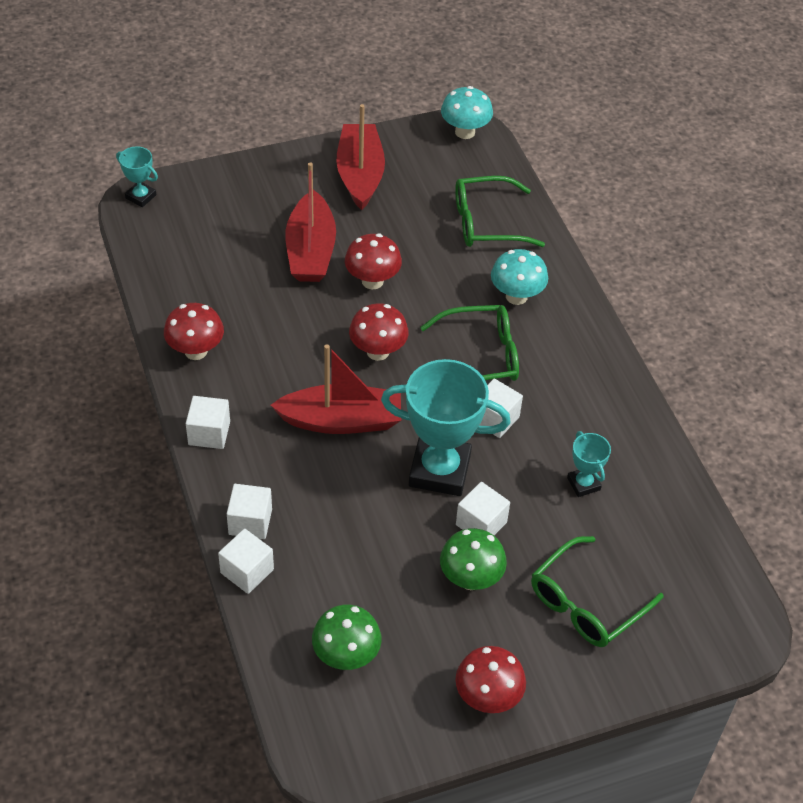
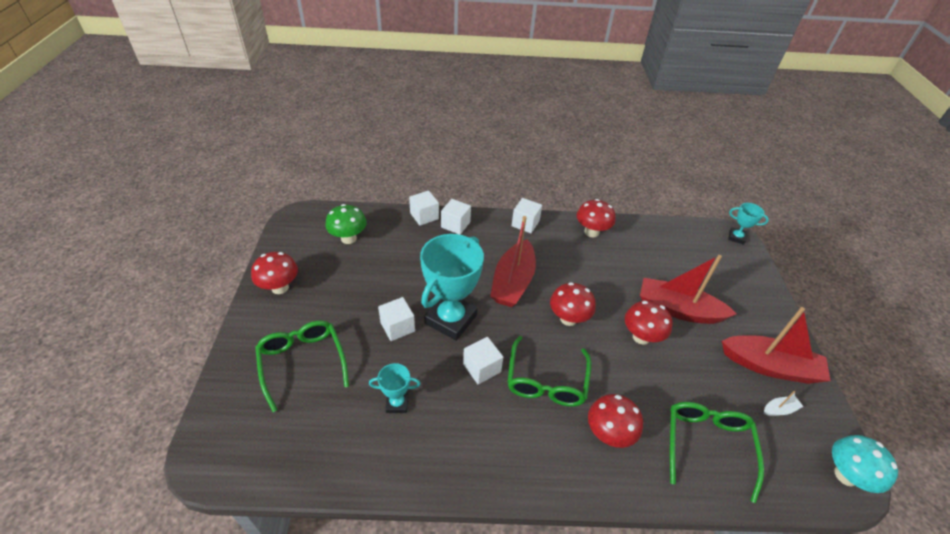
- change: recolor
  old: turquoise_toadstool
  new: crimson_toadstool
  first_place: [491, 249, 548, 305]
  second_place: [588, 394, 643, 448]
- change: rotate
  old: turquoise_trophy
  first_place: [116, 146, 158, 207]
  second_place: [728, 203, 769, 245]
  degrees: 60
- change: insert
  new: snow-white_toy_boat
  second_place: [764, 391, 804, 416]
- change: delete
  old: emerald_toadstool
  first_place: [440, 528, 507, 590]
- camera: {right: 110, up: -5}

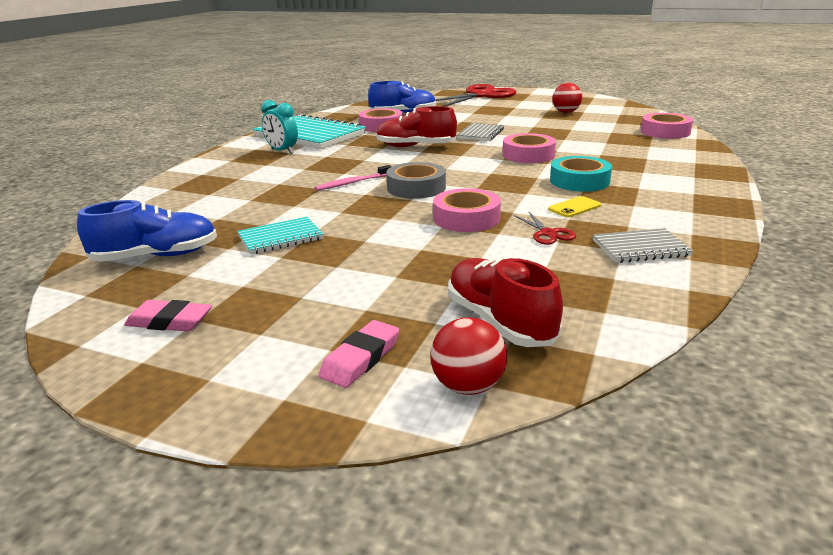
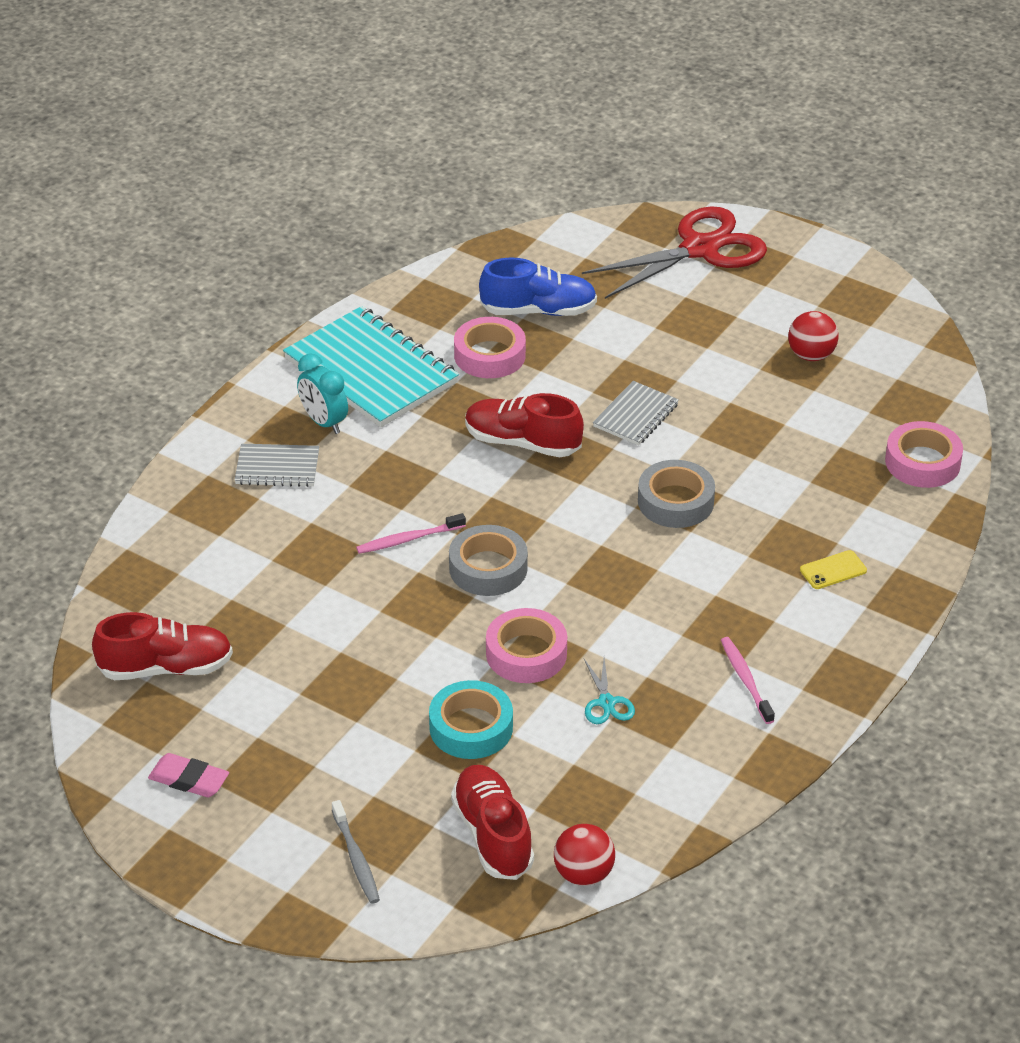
- change: recolor
  old: cobalt_lace-up_shoe
  new: crimson_lace-up_shoe
  first_place: [77, 200, 217, 262]
  second_place: [92, 612, 233, 680]
- change: move
  old: grey_exercise_book
  first_place: [593, 228, 693, 263]
  second_place: [235, 444, 319, 487]
- change: replace
  old: rosy_eraser
  new: grey_tooth_brush
  first_place: [319, 320, 399, 388]
  second_place: [332, 800, 380, 904]
- change: move
  old: turquoise_tape
  first_place: [550, 156, 612, 192]
  second_place: [429, 680, 513, 759]
- change: move
  old: crimson_sphere
  first_place: [430, 317, 507, 395]
  second_place: [554, 824, 615, 886]
- change: recolor
  old: crimson_scissors
  new: turquoise_scissors
  first_place: [514, 212, 576, 245]
  second_place: [584, 658, 635, 724]
- change: recolor
  old: rosy_tape
  new: grey_tape
  first_place: [503, 133, 556, 163]
  second_place: [638, 460, 715, 528]
- change: insert
  new: rosy_tooth_brush
  second_place: [721, 637, 775, 724]
- change: move
  old: yellow_smartphone
  first_place: [548, 196, 601, 217]
  second_place: [800, 550, 867, 589]
- change: delete
  old: turquoise_exercise_book
  first_place: [237, 217, 324, 254]
- camera: {right: 10, up: 15}

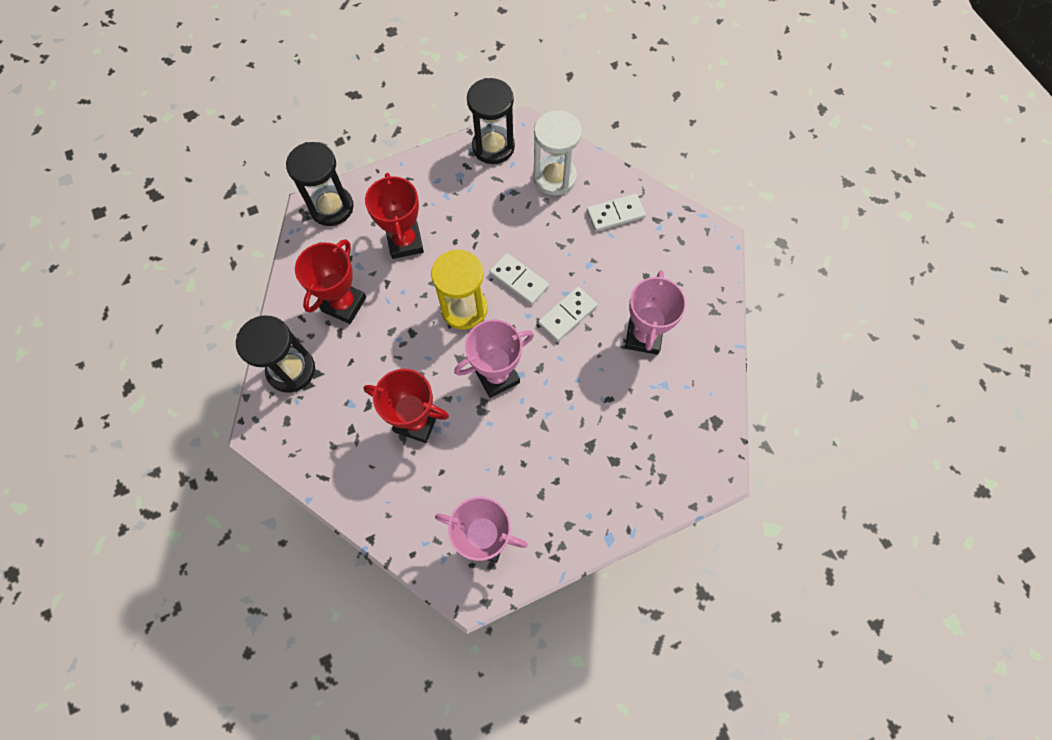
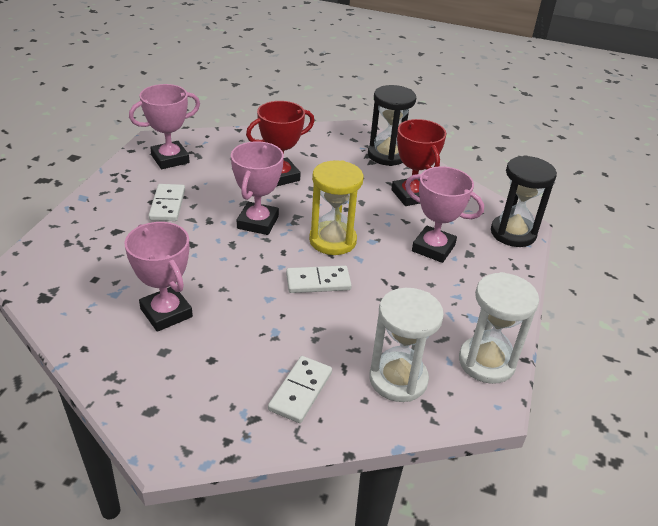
- change: move
  old: snow-white_domino_piece
  first_place: [538, 286, 597, 342]
  second_place: [148, 184, 185, 221]
- change: recolor
  old: crimson_trophy
  new: rosy_trophy
  first_place: [365, 173, 424, 259]
  second_place: [405, 166, 484, 263]
- change: recolor
  old: ebony_sandglass
  new: snow-white_sandglass
  first_place: [467, 78, 515, 164]
  second_place: [459, 272, 539, 384]
- camera: {right: 130, up: -30}

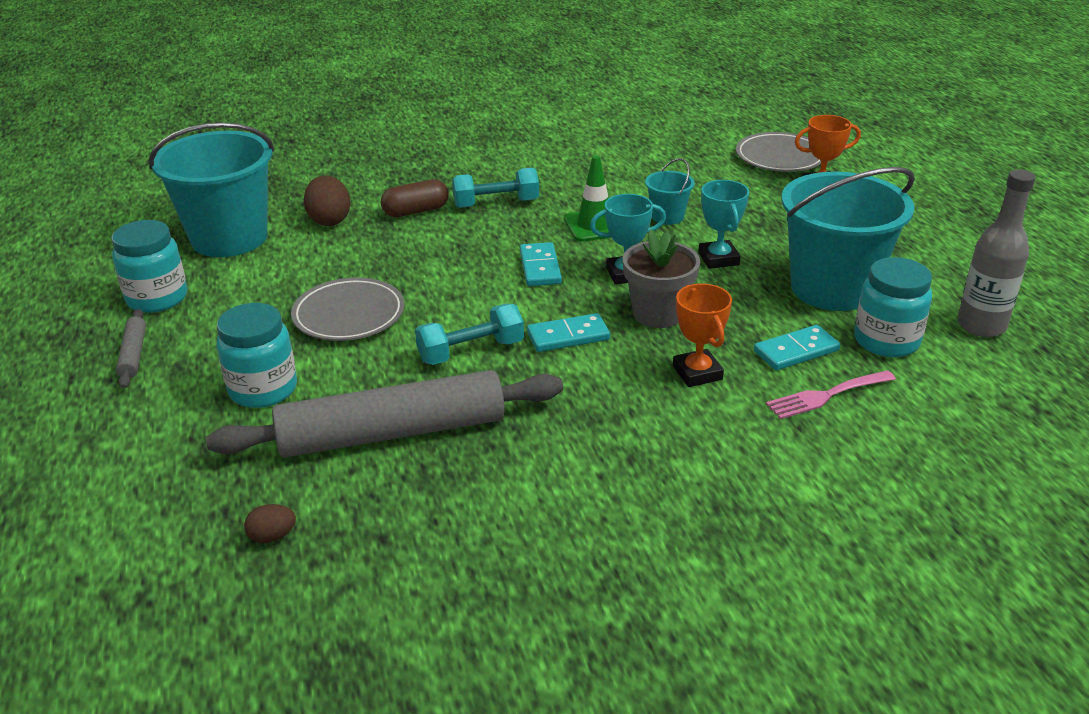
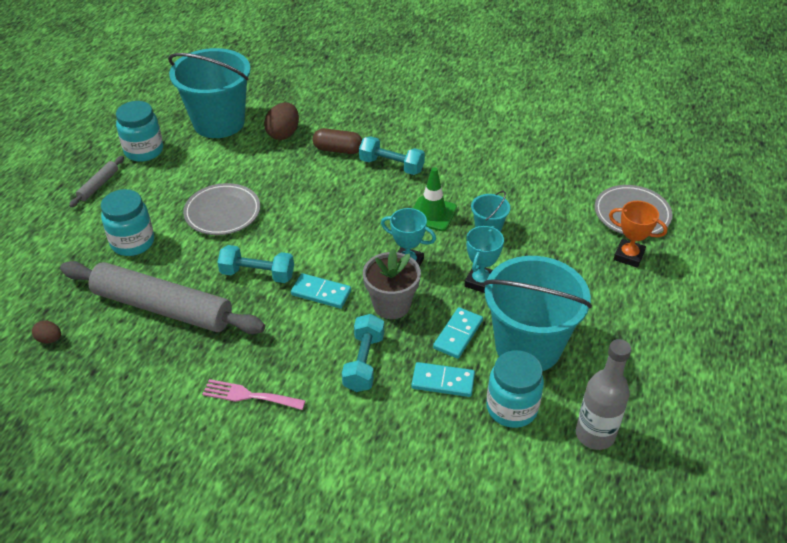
- change: move
  old: rosy_fork
  first_place: [766, 370, 896, 419]
  second_place: [202, 379, 306, 410]
- change: replace
  old: bright_orange_trophy
  new: turquoise_dumbbell
  first_place: [673, 284, 732, 387]
  second_place: [342, 314, 384, 392]
- change: move
  old: turquoise_domino_piece
  first_place: [520, 242, 562, 286]
  second_place: [433, 307, 483, 359]
- camera: {right: 35, up: 10}

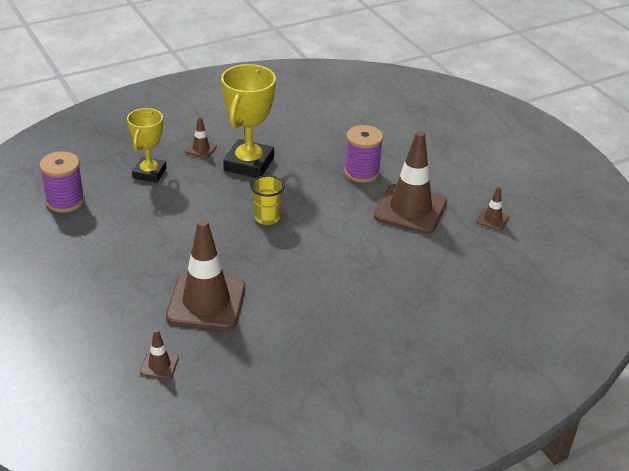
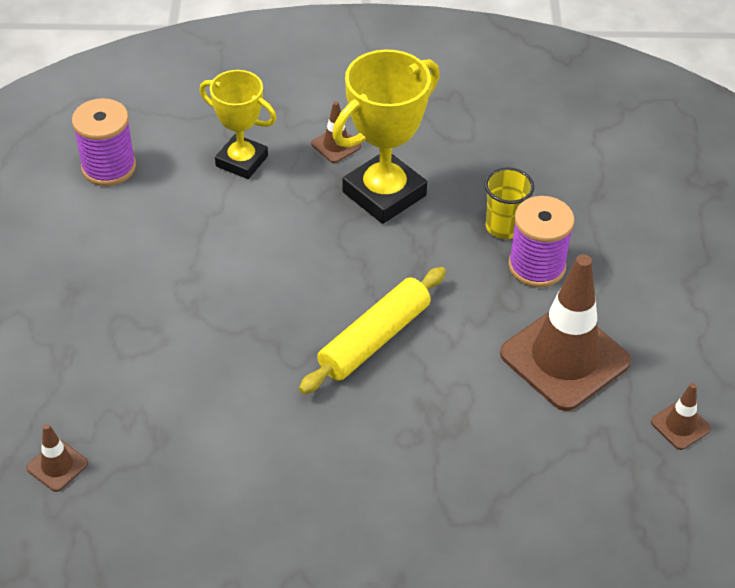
- change: rotate
  old: yellow_trophy
  first_place: [127, 108, 166, 183]
  second_place: [199, 70, 277, 179]
  degrees: 75
- change: insert
  new: yellow_dough_roller
  second_place: [299, 267, 446, 394]
- change: move
  old: yellow_cup
  first_place: [251, 175, 285, 225]
  second_place: [484, 167, 534, 239]
- change: delete
  old: dark_brown_road_cone
  first_place: [166, 219, 245, 330]
- camera: {right: 30, up: 10}

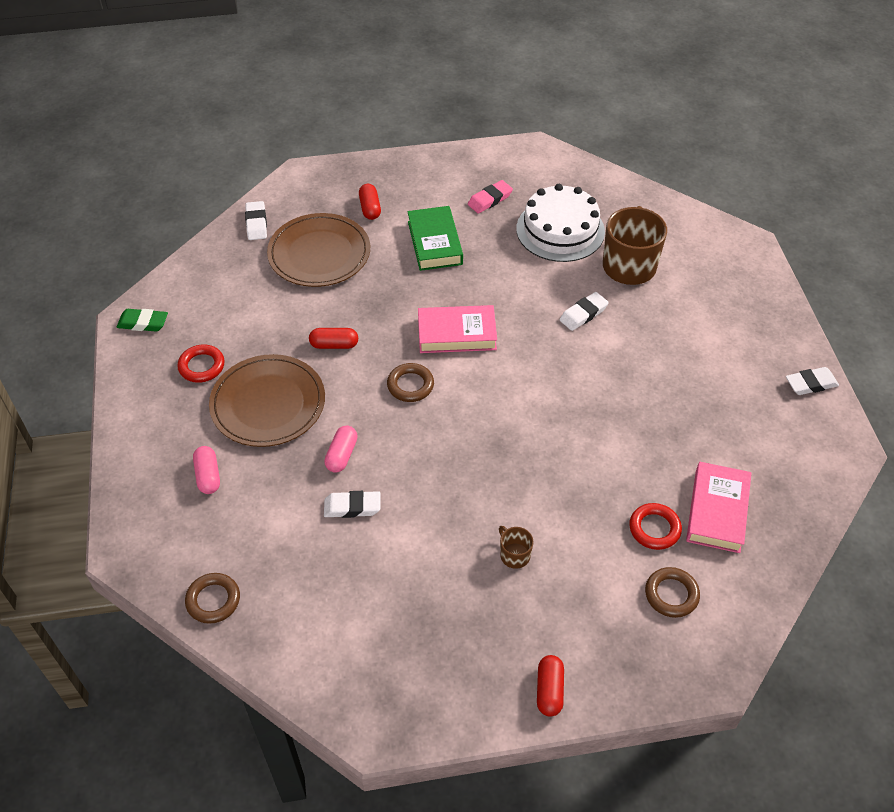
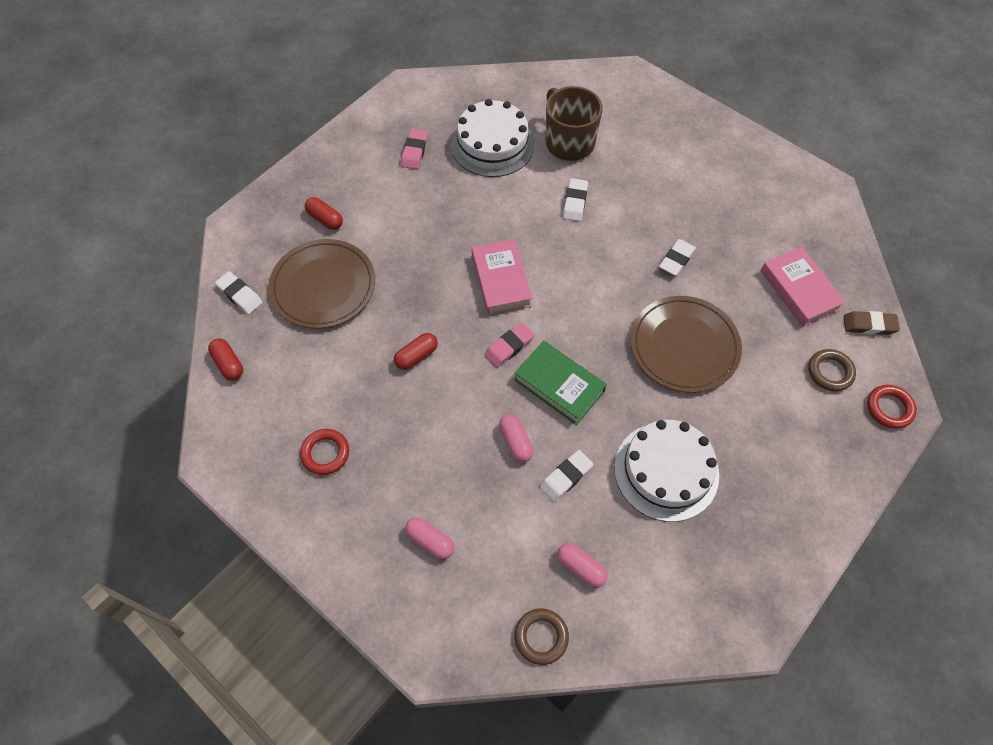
- change: move
  old: crimson_capsule
  first_place: [537, 655, 564, 717]
  second_place: [208, 339, 243, 380]
- change: rotate
  old: rosy_book
  first_place: [418, 305, 497, 353]
  second_place: [472, 239, 532, 315]
  degrees: -60
- change: replace
  old: dark_brown_hoop
  new: rosy_eraser
  first_place: [387, 363, 434, 402]
  second_place: [484, 323, 534, 368]
- change: move
  old: emerald_book
  first_place: [407, 206, 463, 271]
  second_place: [514, 341, 607, 425]
- change: insert
  new: rosy_capsule
  second_place: [557, 543, 608, 588]
- change: insert
  new: snow-white_cake
  second_place: [614, 420, 719, 522]
- change: move
  old: dark_brown_dinner_plate
  first_place: [209, 354, 325, 447]
  second_place: [631, 296, 742, 393]
- change: move
  old: snow-white_eraser
  first_place: [786, 367, 839, 395]
  second_place: [659, 239, 696, 276]
- change: insert
  new: dark_brown_eraser
  second_place: [843, 311, 900, 335]
- change: move
  old: crimson_hoop
  first_place: [629, 503, 682, 550]
  second_place: [867, 385, 917, 429]
- change: delete
  old: emerald_eraser
  first_place: [117, 309, 168, 332]
- change: delete
  old: dark_brown_coffee_mug
  first_place: [499, 526, 534, 569]
- camera: {right: -40, up: 10}

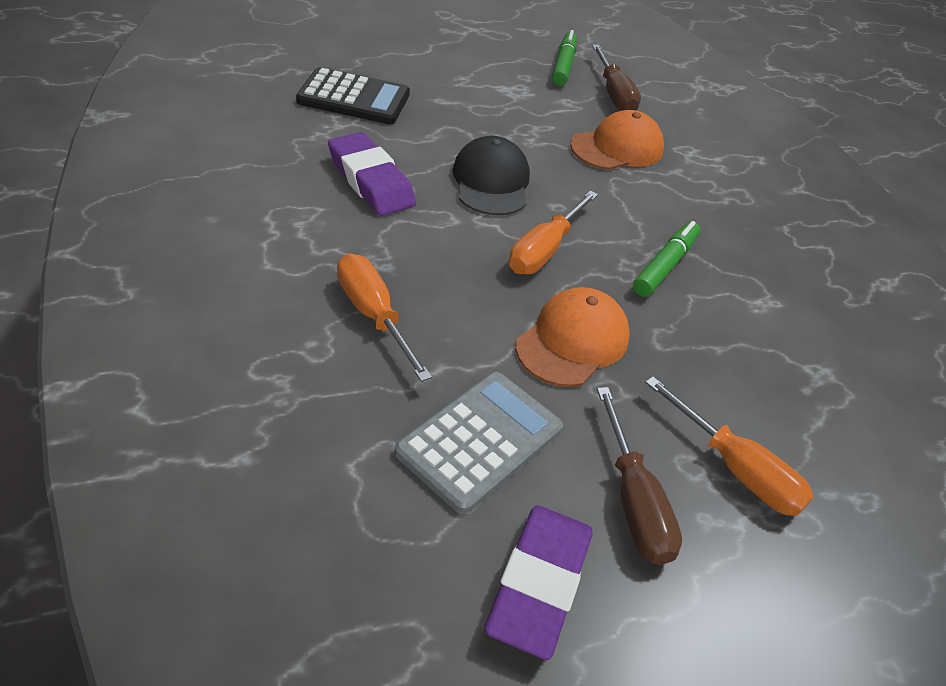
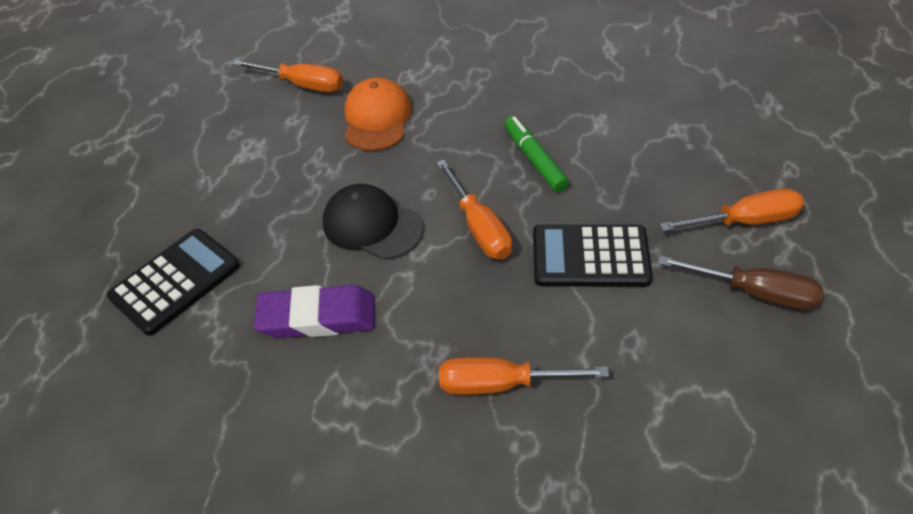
- change: recolor
  old: dark_brown_flat_screwdriver
  new: bright_orange_flat_screwdriver
  first_place: [592, 45, 641, 111]
  second_place: [233, 60, 343, 92]
- change: replace
  old: bright_orange_peaked_cap
  new: ebony_calculator
  first_place: [516, 287, 630, 387]
  second_place: [533, 224, 653, 287]
- change: delete
  old: grey_calculator
  first_place: [395, 372, 563, 514]
- change: delete
  old: royal_purple_eraser
  first_place: [484, 505, 592, 660]
- change: delete
  old: emerald_marker_pen
  first_place: [552, 30, 577, 86]
- camera: {right: -50, up: 5}

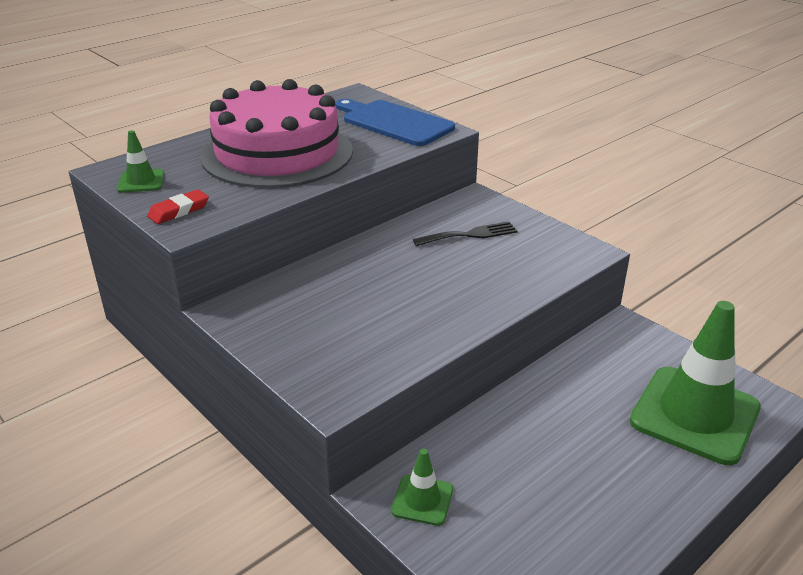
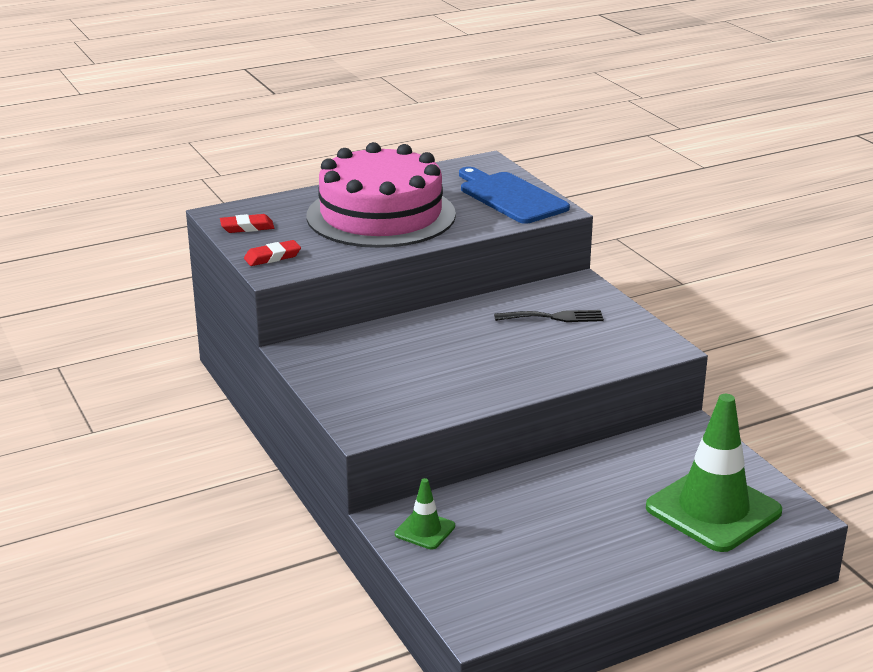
- change: replace
  old: emerald_road_cone
  new: crimson_eraser
  first_place: [117, 130, 164, 193]
  second_place: [220, 214, 274, 233]
- camera: {right: 15, up: -5}

